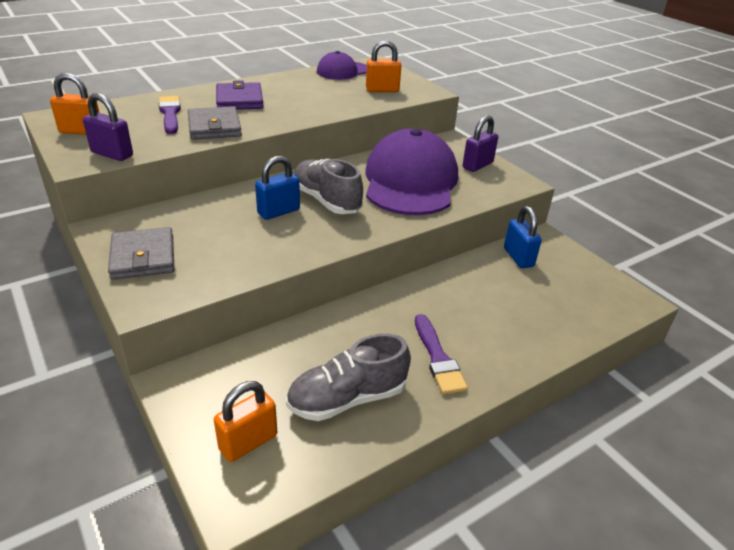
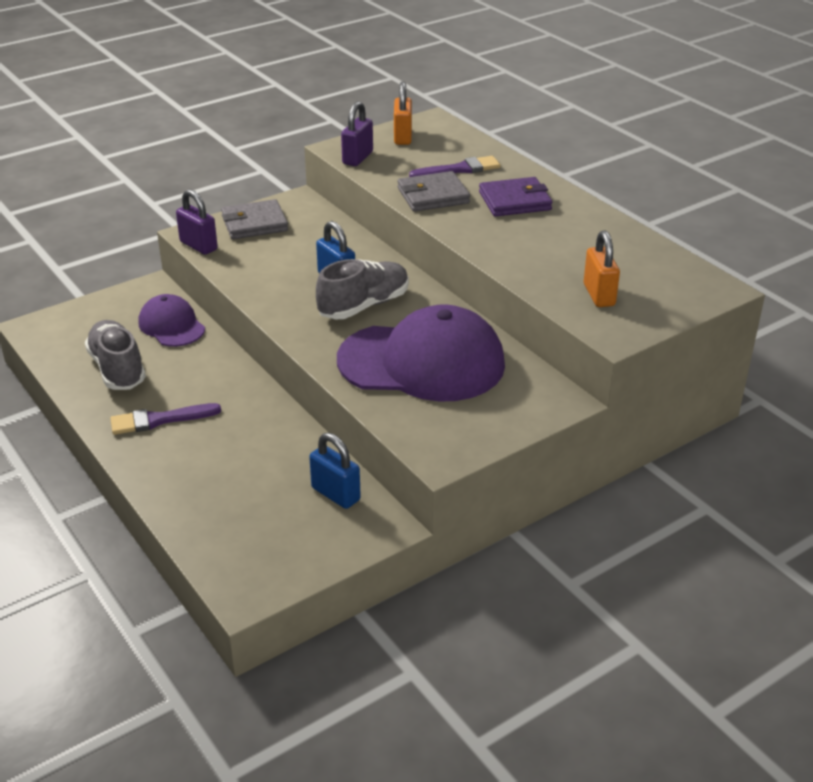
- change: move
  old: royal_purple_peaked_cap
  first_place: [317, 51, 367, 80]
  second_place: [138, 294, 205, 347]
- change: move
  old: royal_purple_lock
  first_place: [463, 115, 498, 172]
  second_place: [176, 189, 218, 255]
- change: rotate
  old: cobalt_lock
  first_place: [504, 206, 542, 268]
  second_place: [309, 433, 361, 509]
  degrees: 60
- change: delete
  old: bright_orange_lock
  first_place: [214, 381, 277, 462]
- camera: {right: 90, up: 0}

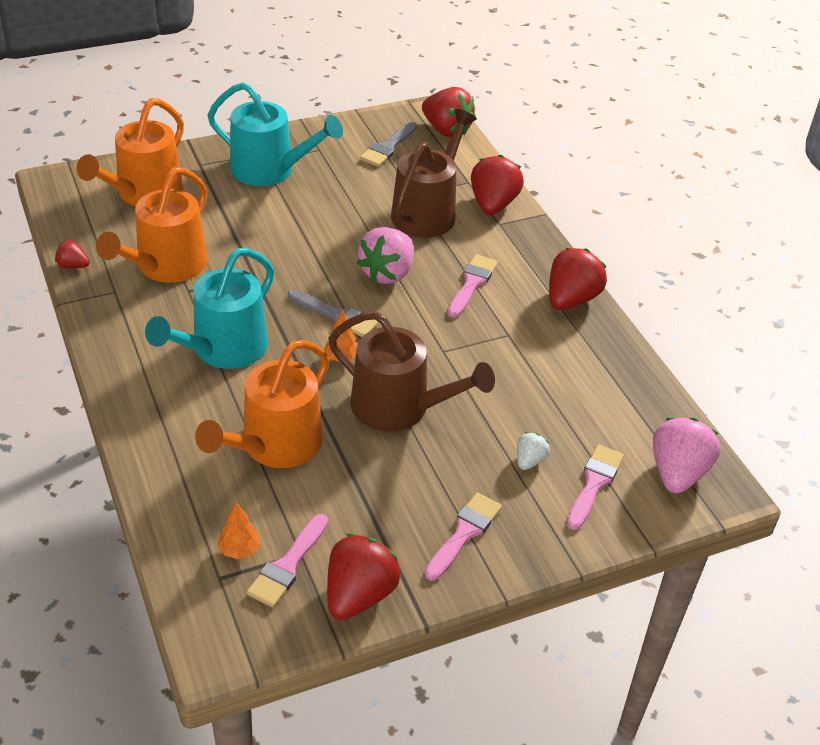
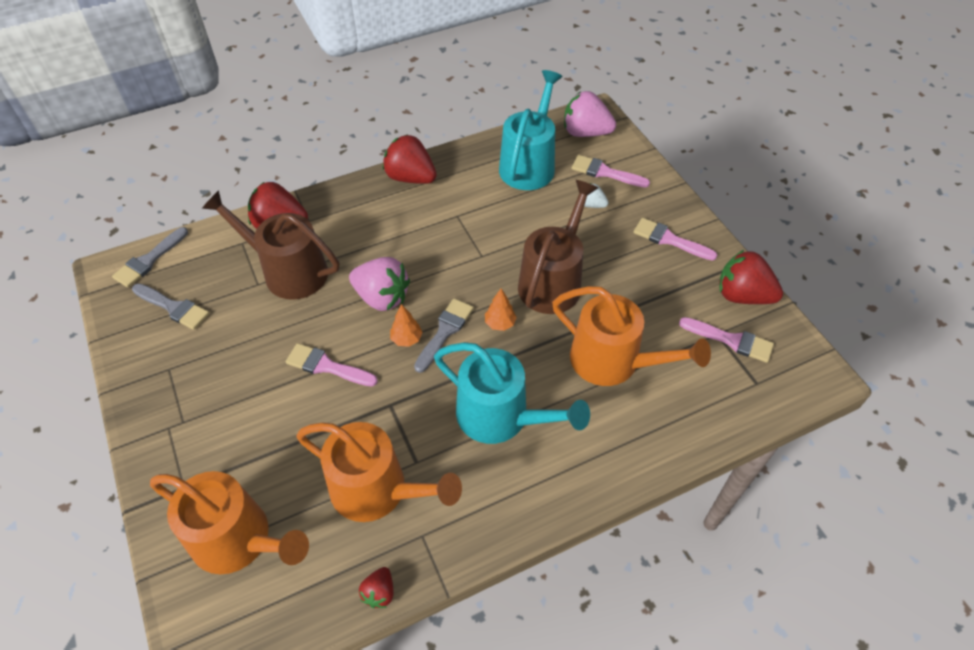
- change: replace
  old: crimson_toy_strawberry
  new: grey_paint_brush
  first_place: [422, 87, 476, 137]
  second_place: [112, 227, 188, 288]
- change: move
  old: rosy_paint_brush
  first_place: [448, 254, 498, 318]
  second_place: [285, 343, 378, 387]
- change: move
  old: bright_orange_fir_tree
  first_place: [218, 502, 261, 559]
  second_place: [390, 304, 422, 347]
- change: move
  old: turquoise_watering_pot
  first_place: [208, 82, 343, 186]
  second_place: [499, 70, 562, 190]
- camera: {right: -90, up: 10}

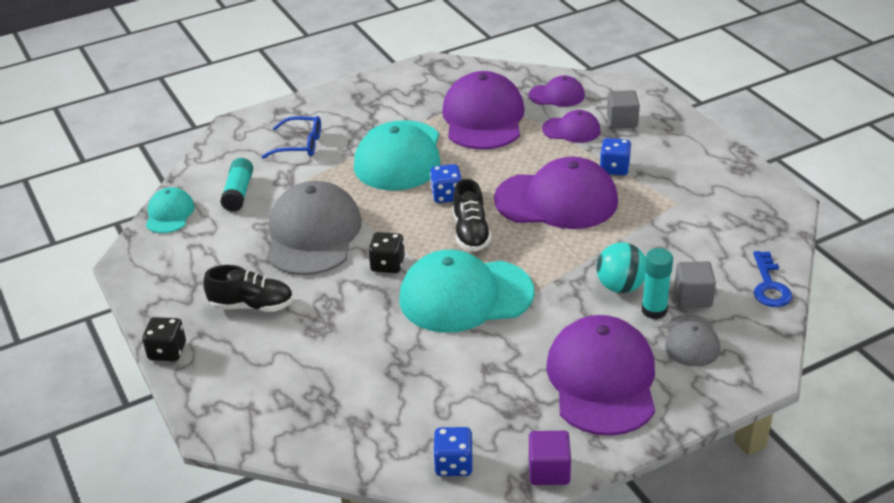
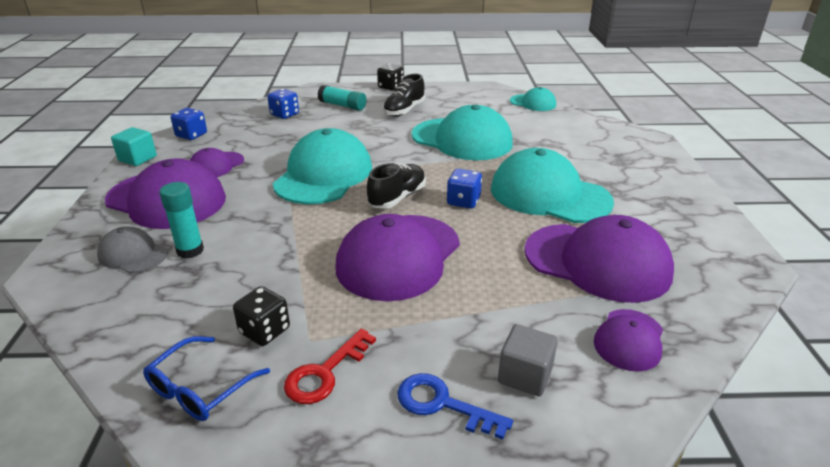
- change: recolor
  old: royal_purple_solid_cube
  new: turquoise_solid_cube
  first_place: [529, 431, 571, 485]
  second_place: [111, 127, 157, 166]
- change: move
  old: cobalt_eyeglasses
  first_place: [261, 116, 321, 159]
  second_place: [143, 336, 270, 421]
- change: move
  old: royal_purple_peaked_cap
  first_place: [542, 110, 601, 143]
  second_place: [190, 148, 244, 177]
- change: move
  old: ebony_game_die
  first_place: [368, 232, 405, 273]
  second_place: [233, 286, 290, 346]
- change: move
  old: cobalt_game_die
  first_place: [600, 138, 631, 176]
  second_place: [267, 89, 299, 119]
- change: insert
  new: crimson_door_key
  second_place: [284, 329, 376, 404]
- change: move
  old: turquoise_stick_of_glue
  first_place: [220, 158, 253, 212]
  second_place: [318, 85, 366, 111]
- change: rotate
  old: ebony_lace-up_shoe
  first_place: [453, 179, 492, 252]
  second_place: [367, 163, 426, 209]
  degrees: 105
- change: move
  old: cobalt_door_key
  first_place: [753, 251, 792, 307]
  second_place: [397, 373, 513, 440]
- change: recolor
  old: grey_peaked_cap
  new: turquoise_peaked_cap
  first_place: [266, 181, 362, 275]
  second_place: [412, 105, 513, 160]
- change: delete
  old: turquoise_sphere
  first_place: [596, 242, 646, 293]
- change: delete
  old: grey_solid_cube
  first_place: [674, 261, 716, 308]
- camera: {right: 115, up: -5}

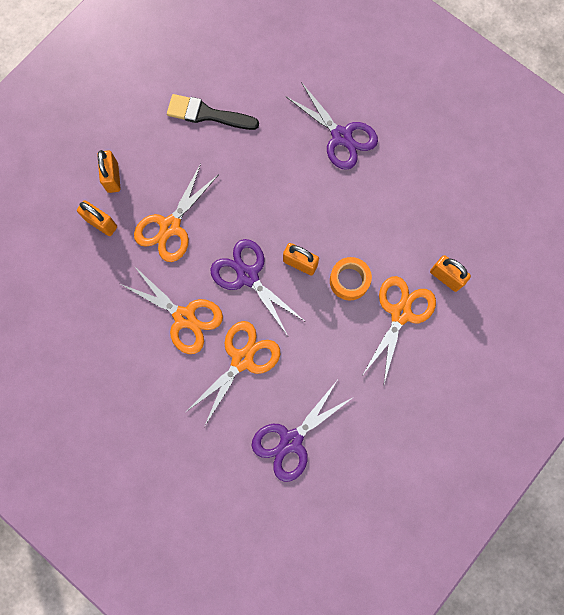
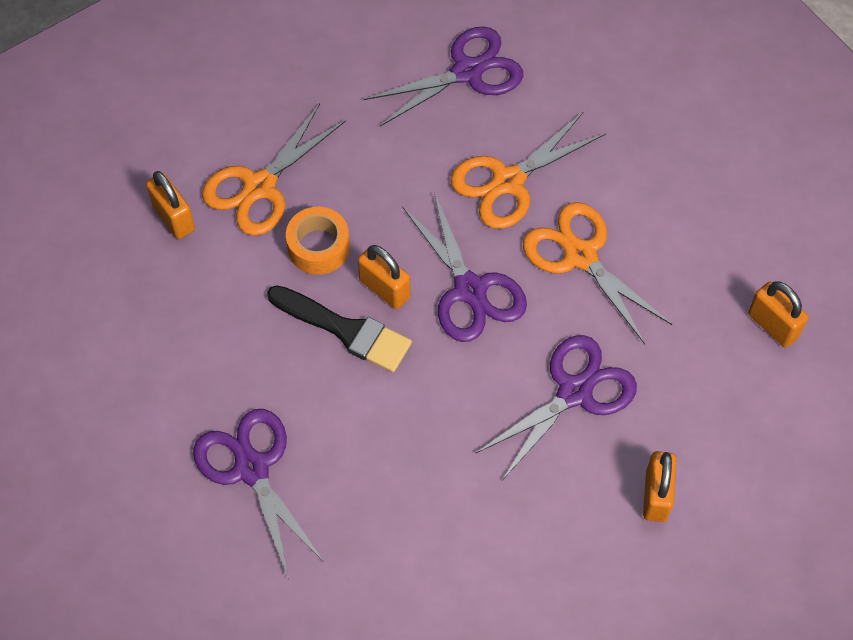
- change: move
  old: ebony_paint_brush
  first_place: [167, 94, 259, 130]
  second_place: [267, 285, 412, 372]
- change: recolor
  old: bright_orange_scissors
  new: royal_purple_scissors
  first_place: [134, 164, 219, 262]
  second_place: [475, 335, 637, 481]
- change: move
  old: bright_orange_lock
  first_place: [77, 200, 117, 236]
  second_place: [748, 282, 808, 347]
- camera: {right: -165, up: -15}

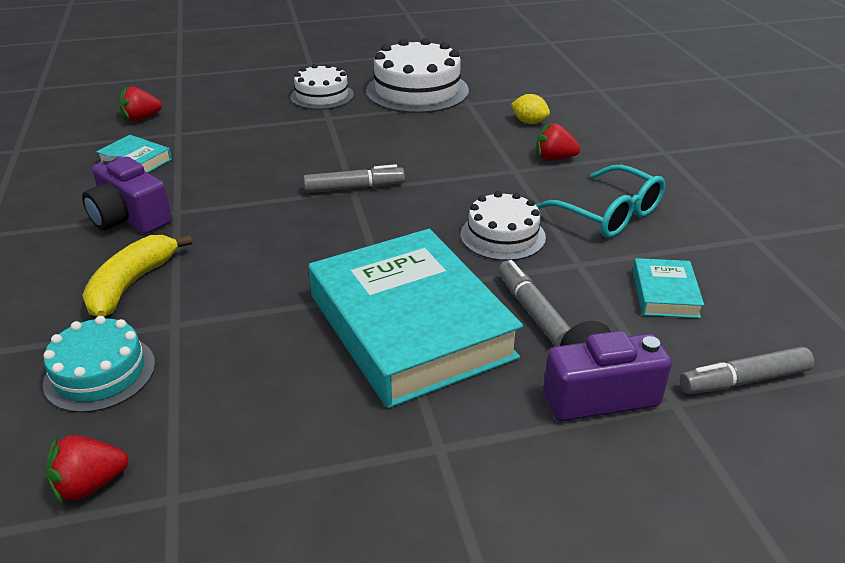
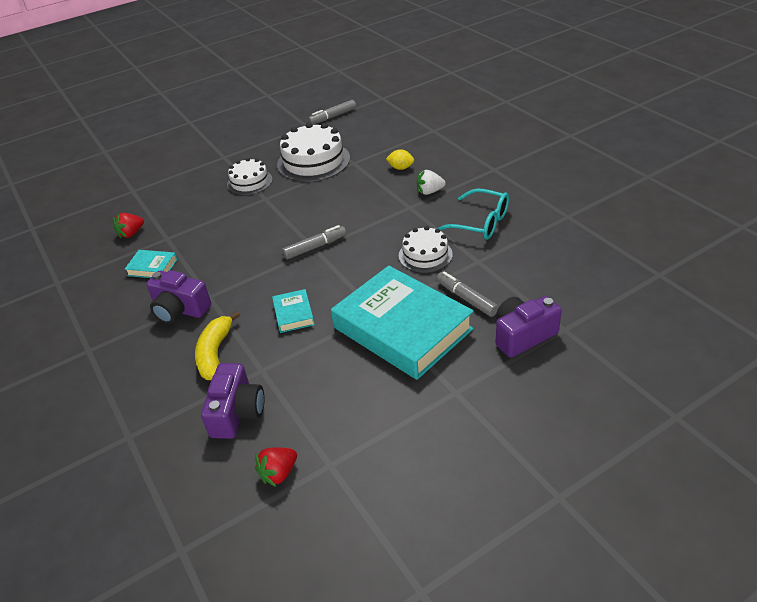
- change: replace
  old: turquoise_cake
  new: royal_purple_camera
  first_place: [43, 316, 155, 413]
  second_place: [201, 363, 265, 439]
- change: move
  old: turquoise_book
  first_place: [633, 258, 704, 318]
  second_place: [272, 289, 315, 333]
- change: move
  old: grey_marker_pen
  first_place: [680, 347, 814, 394]
  second_place: [308, 100, 356, 125]
- change: recolor
  old: crimson_toy_strawberry
  new: snow-white_toy_strawberry
  first_place: [536, 123, 580, 161]
  second_place: [417, 170, 446, 195]
- camera: {right: -15, up: 5}

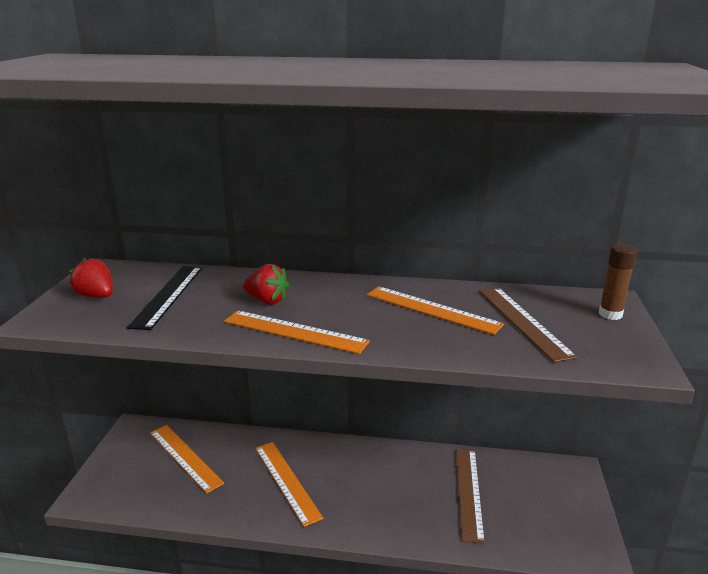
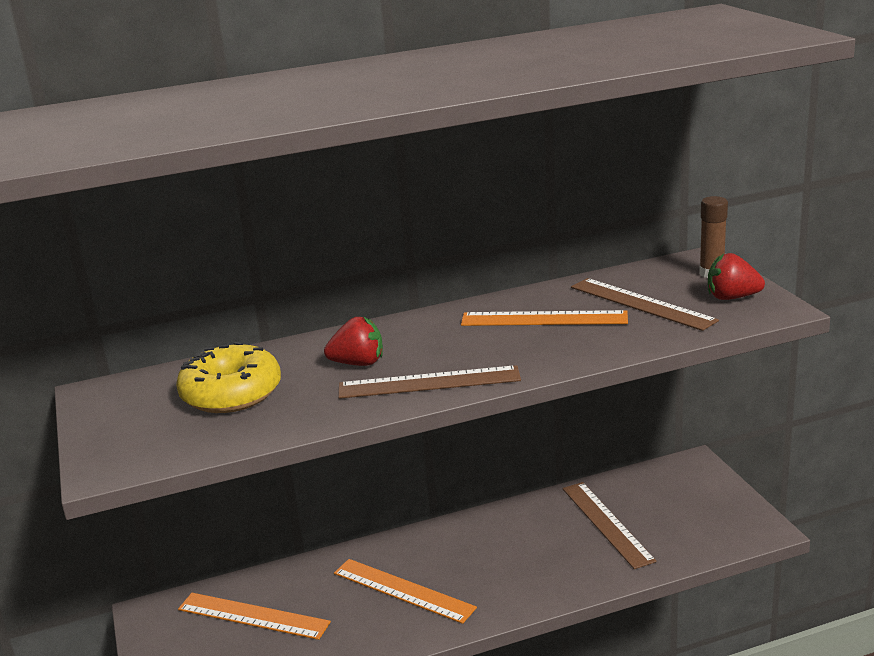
- change: replace
  old: ebony_straightedge
  new: yellow_donut
  first_place: [127, 266, 202, 330]
  second_place: [176, 342, 281, 413]
- change: recolor
  old: bright_orange_straightedge
  new: dark_brown_straightedge
  first_place: [224, 310, 370, 354]
  second_place: [338, 365, 521, 399]
- change: move
  old: crimson_toy_strawberry
  first_place: [69, 258, 113, 298]
  second_place: [708, 253, 765, 300]
- camera: {right: -25, up: 0}

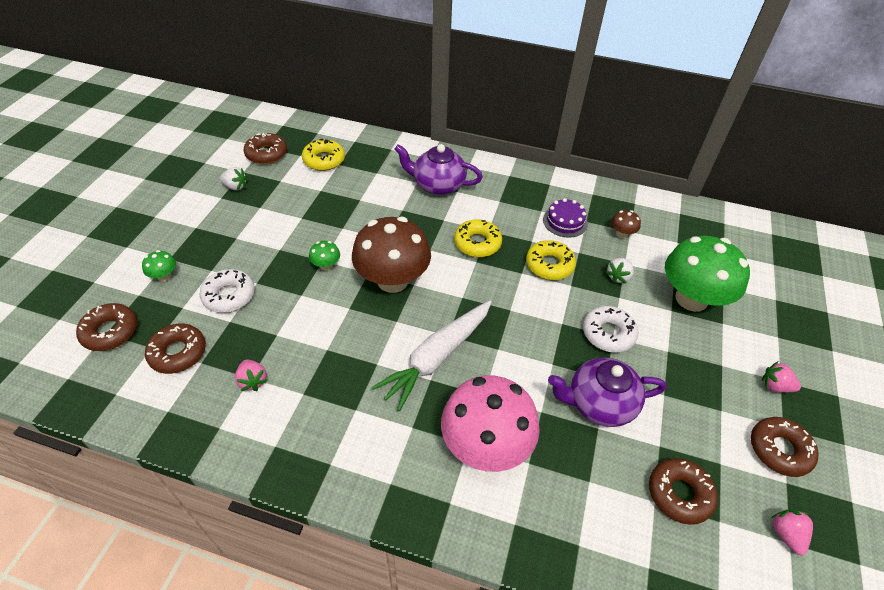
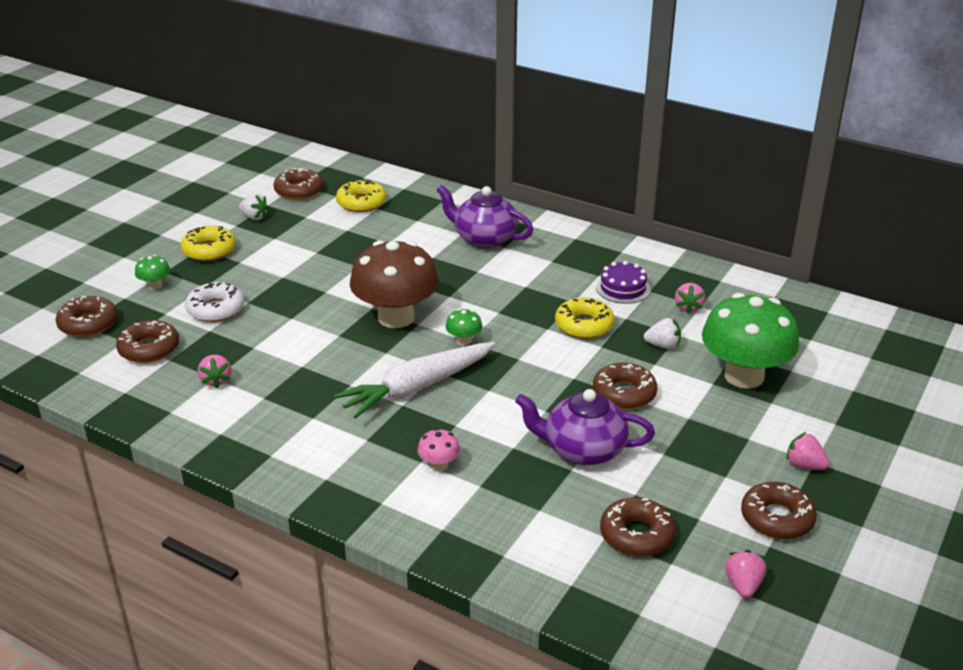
- change: move
  old: yellow_donut
  first_place: [454, 219, 502, 257]
  second_place: [181, 226, 236, 261]
- change: resize
  old: rosy_toadstool
  first_place: [441, 375, 540, 472]
  second_place: [417, 428, 460, 471]
  factor: 0.41
- change: move
  old: emerald_toadstool
  first_place: [309, 241, 340, 271]
  second_place: [445, 309, 482, 346]
- change: recolor
  old: snow-white_donut
  new: dark_brown_donut
  first_place: [583, 306, 638, 353]
  second_place: [593, 363, 657, 409]
- change: rotate
  old: snow-white_toy_strawberry
  first_place: [606, 258, 634, 283]
  second_place: [644, 318, 681, 349]
  degrees: -135
- change: replace
  old: dark_brown_toadstool
  new: rosy_toy_strawberry
  first_place: [611, 210, 641, 238]
  second_place: [675, 283, 705, 314]
- camera: {right: 15, up: -15}

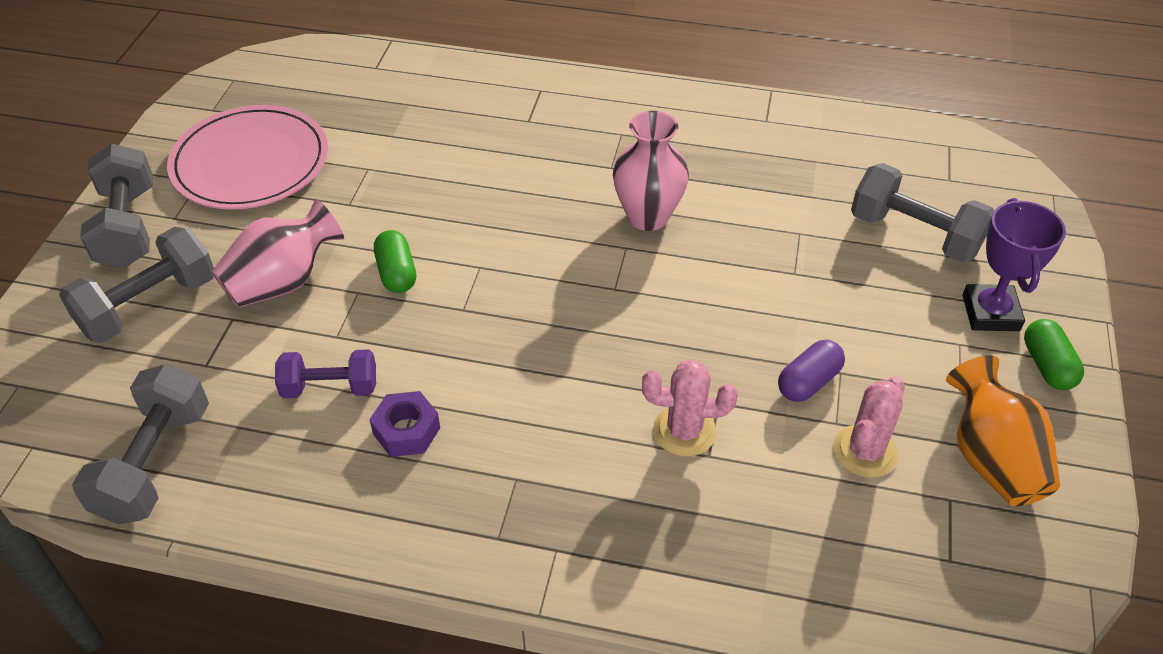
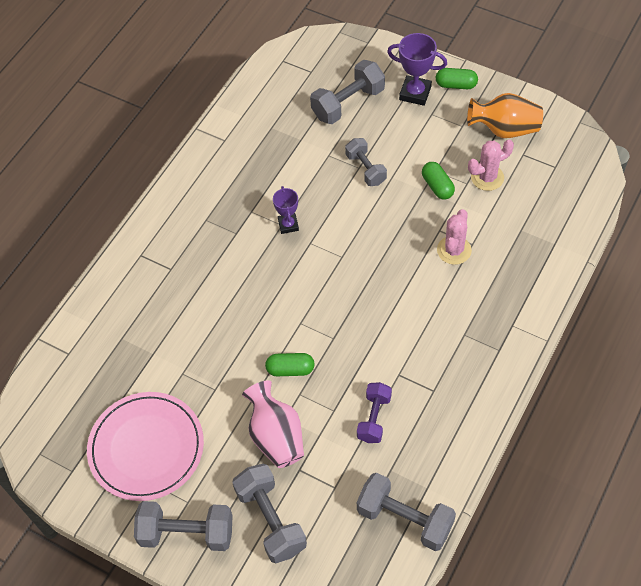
- change: replace
  old: rosy_vase
  new: royal_purple_trophy
  first_place: [613, 111, 689, 231]
  second_place: [273, 186, 299, 234]
- change: insert
  new: grey_dumbbell
  second_place: [345, 138, 387, 186]
- change: recolor
  old: royal_purple_capsule
  new: emerald_capsule
  first_place: [778, 340, 845, 402]
  second_place: [422, 162, 455, 199]
- change: rotate
  old: rosy_saguaro_cactus
  first_place: [833, 376, 905, 478]
  second_place: [468, 140, 514, 191]
  degrees: -75
- change: delete
  old: royal_purple_hexagon_nut
  first_place: [369, 391, 440, 457]
- camera: {right: -70, up: 10}

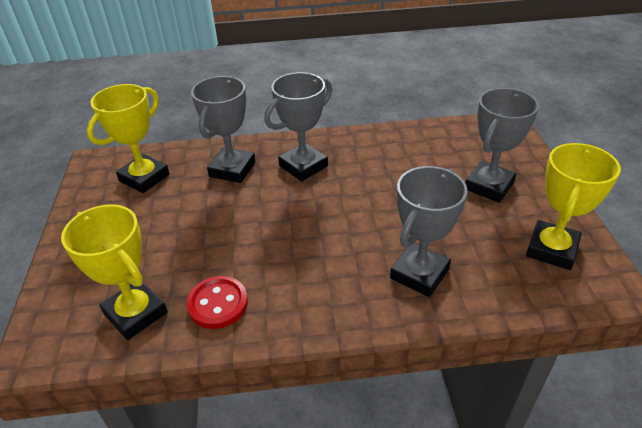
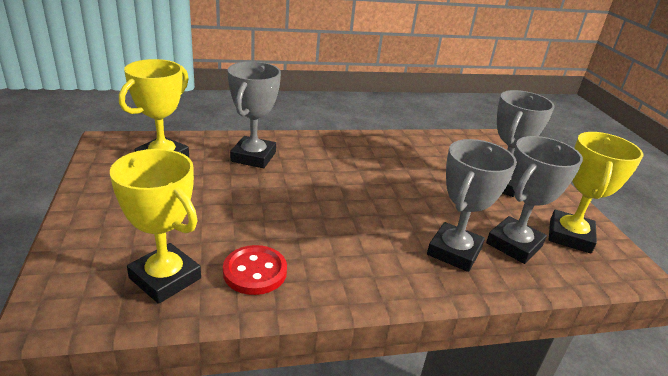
- change: move
  old: grey_trophy
  first_place: [264, 72, 332, 181]
  second_place: [486, 136, 583, 264]
- camera: {right: -10, up: -10}

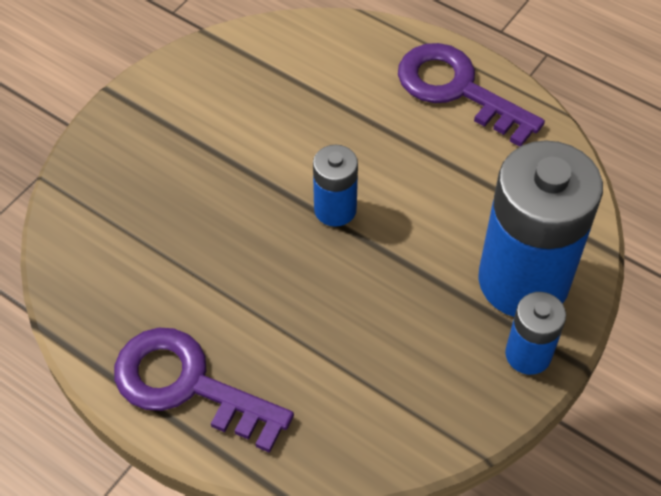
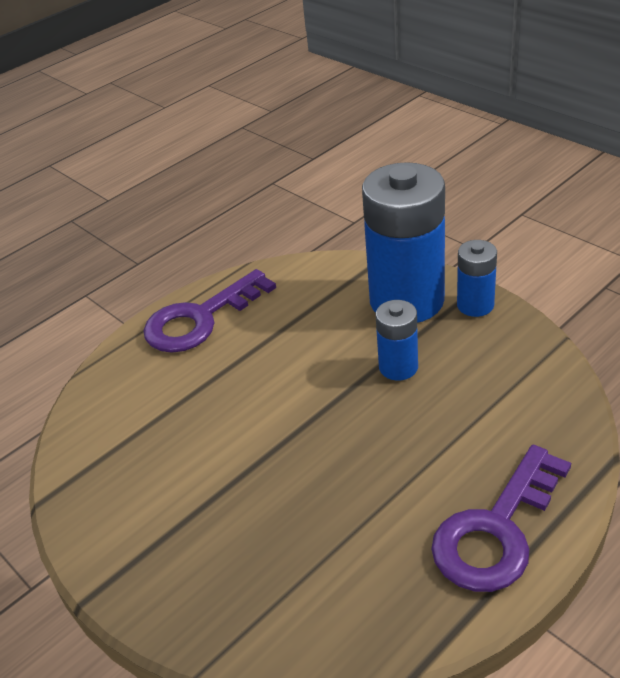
- change: move
  old: cobalt_AA_battery
  first_place: [313, 145, 358, 227]
  second_place: [376, 300, 418, 381]
- camera: {right: -75, up: -15}

